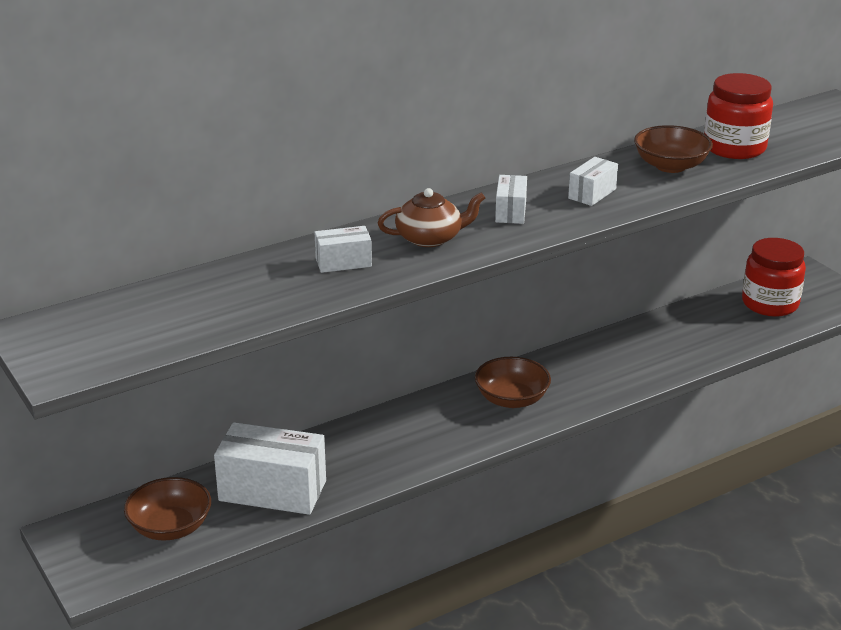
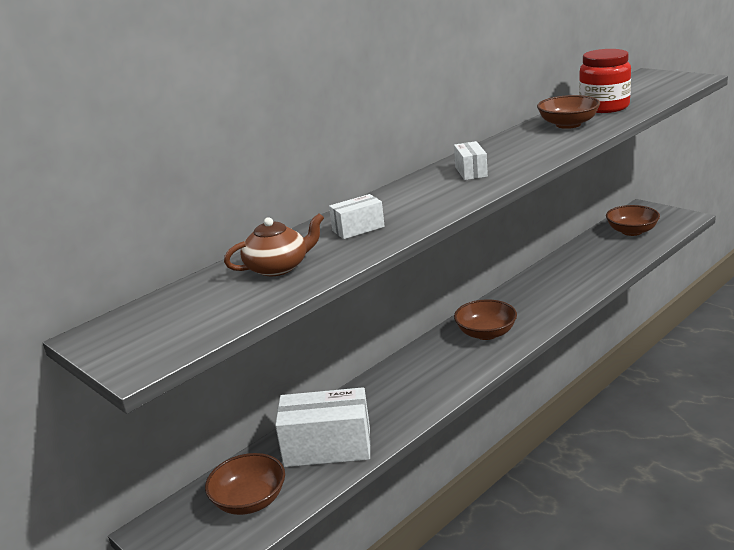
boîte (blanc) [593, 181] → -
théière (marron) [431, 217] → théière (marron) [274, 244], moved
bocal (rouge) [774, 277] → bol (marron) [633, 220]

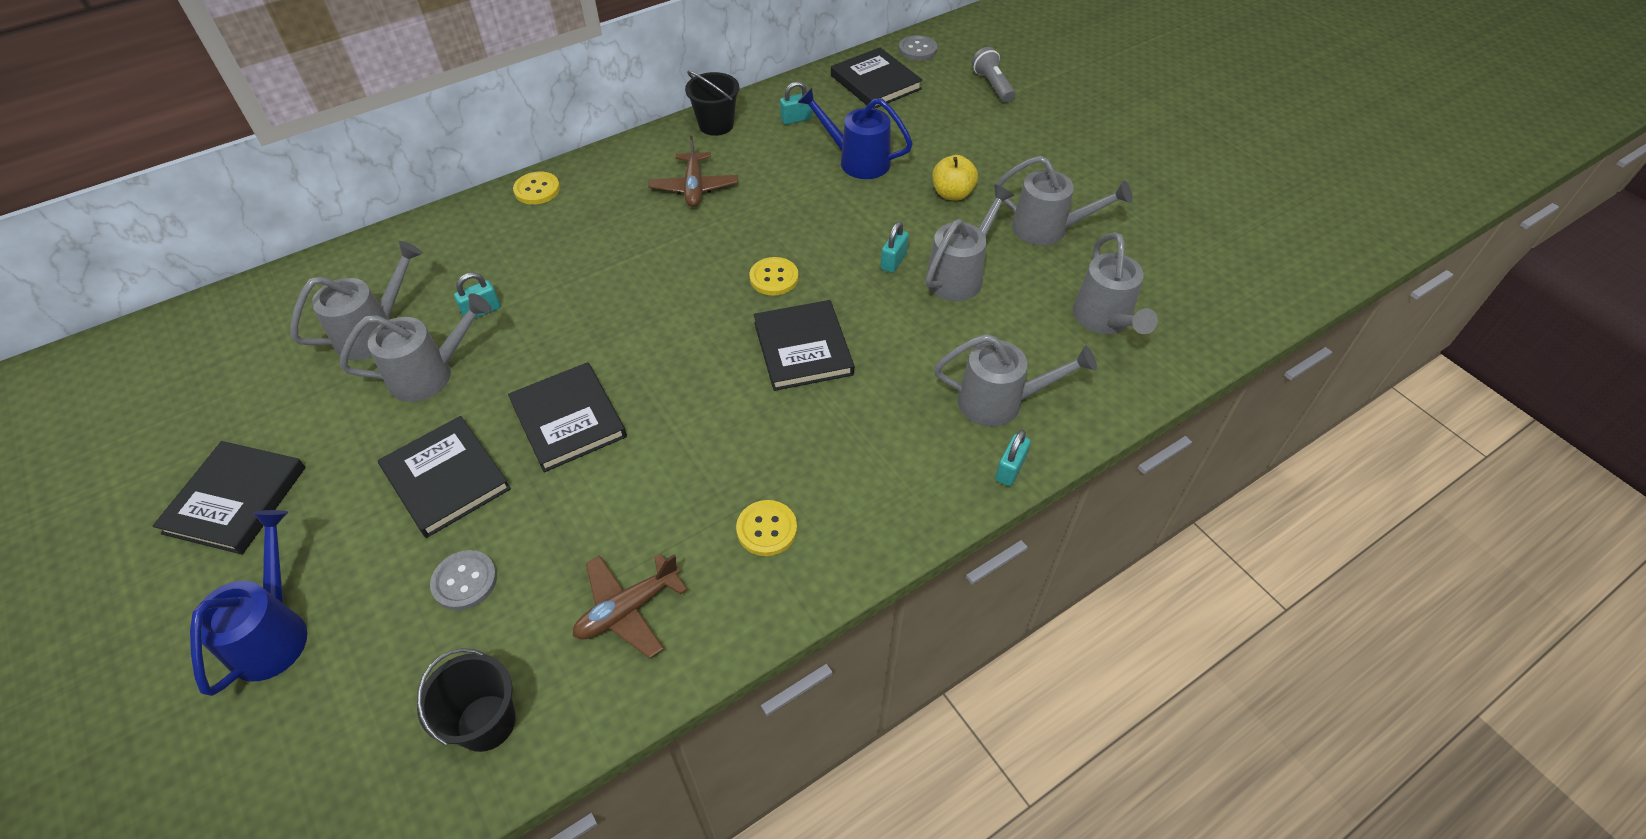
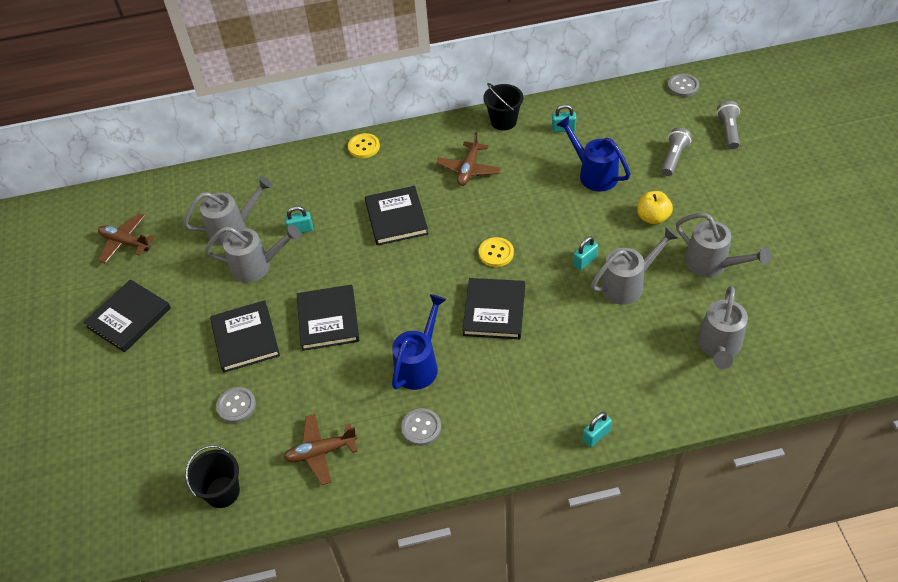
livre (noir) [877, 78] → livre (noir) [397, 216], moved
arrosoir (gris) [1015, 380] → -
bouton (jaune) [766, 528] → bouton (gris) [421, 427]
arrosoir (bleu) [248, 603] → arrosoir (bleu) [419, 342], moved
- → lampe de poche (gris) [676, 152]
- → avion (marron) [126, 238]

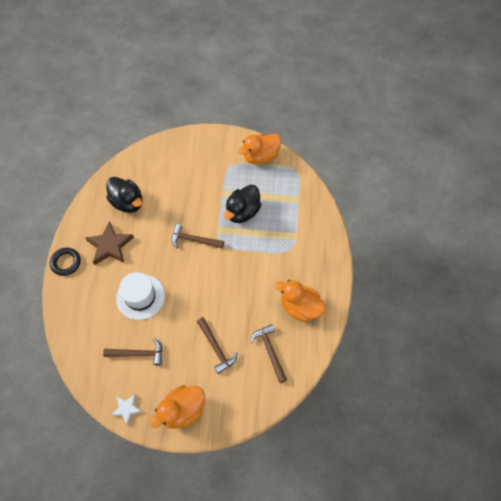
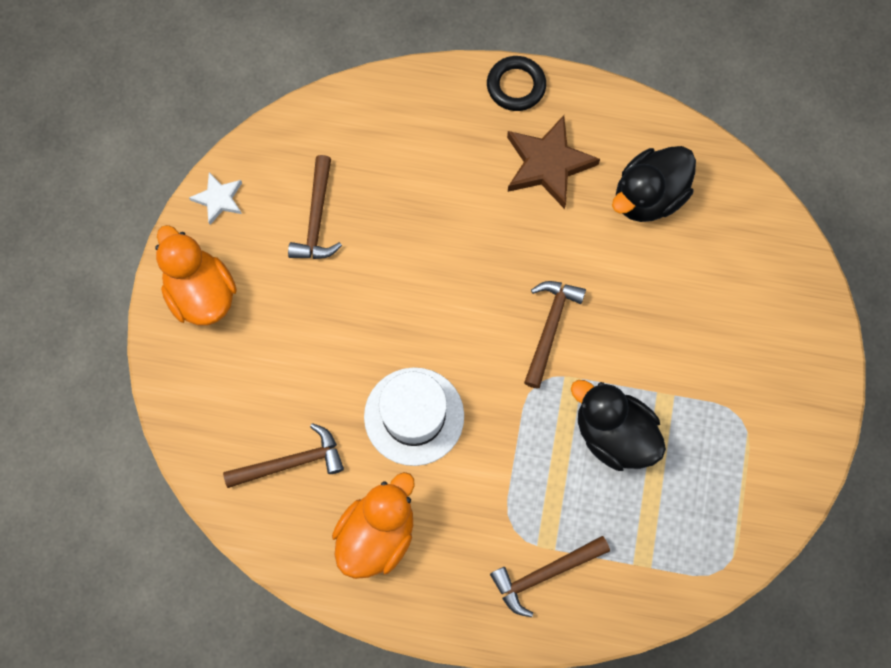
canard (orange) [259, 149] → -
chapeau (blanc) [140, 296] → chapeau (blanc) [414, 416], moved
marteau (marron) [217, 345] → marteau (marron) [550, 576], moved

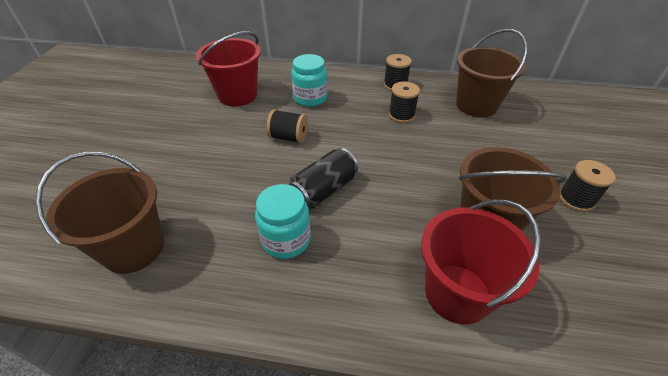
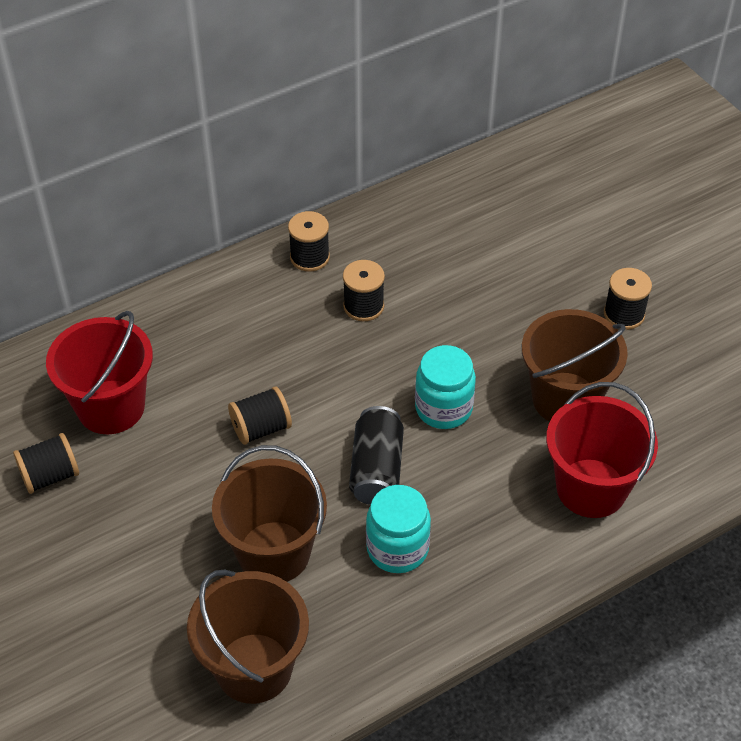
seau (marron) [492, 73] → seau (marron) [269, 513], moved
bocal (turquoise) [309, 80] → bocal (turquoise) [445, 387], moved
- → bobine (noir) [46, 463]

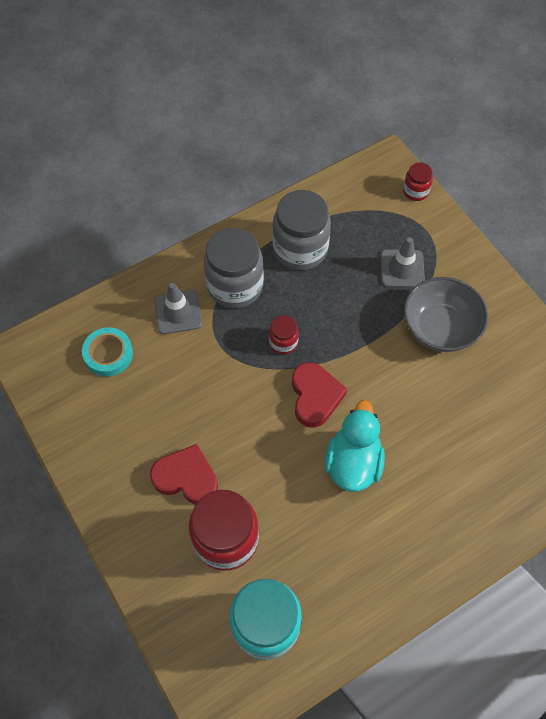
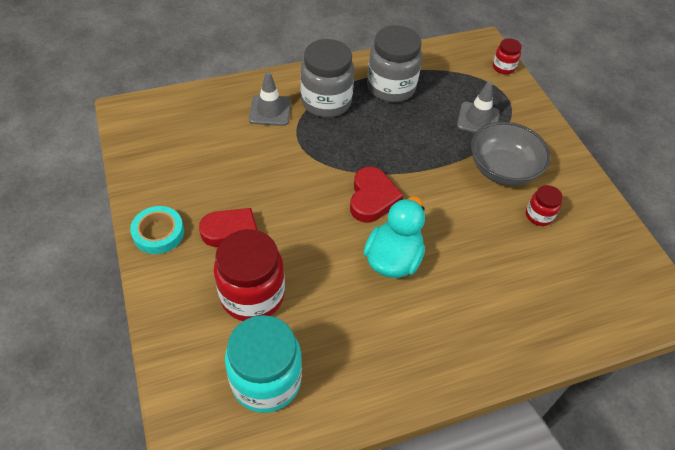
bocal (rouge) [284, 334] → bocal (rouge) [544, 205], moved
ruban adhésif (turquoise) [107, 351] → ruban adhésif (turquoise) [157, 230], moved

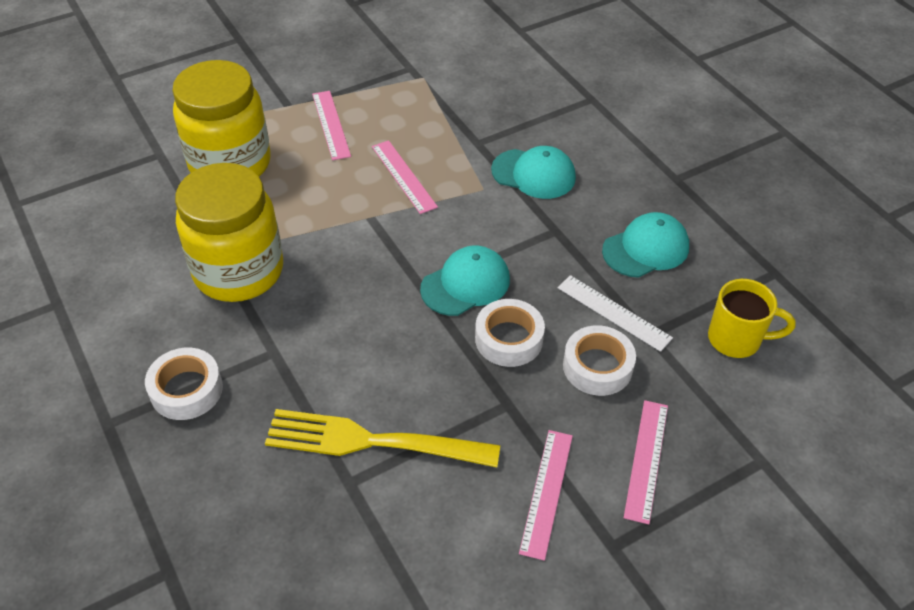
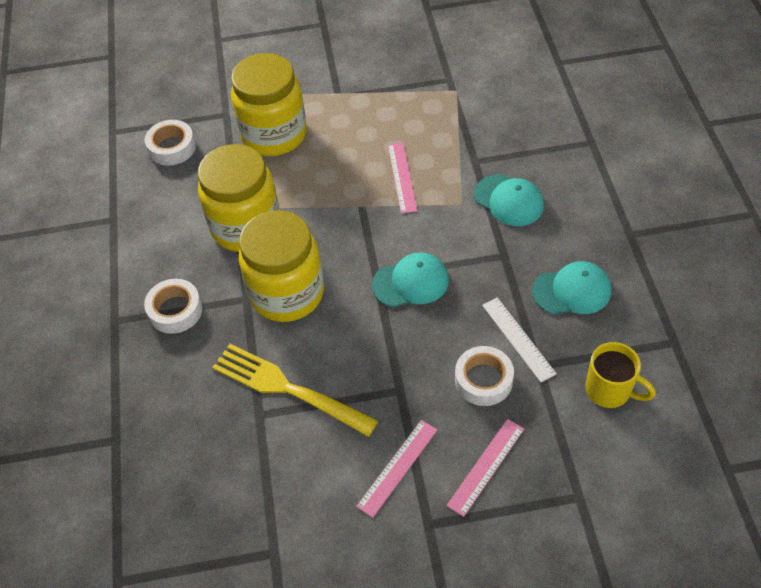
règle (rose) [331, 125] → -
ruban adhésif (blanc) [510, 333] → ruban adhésif (blanc) [170, 143], moved
- → bocal (jaune) [281, 266]

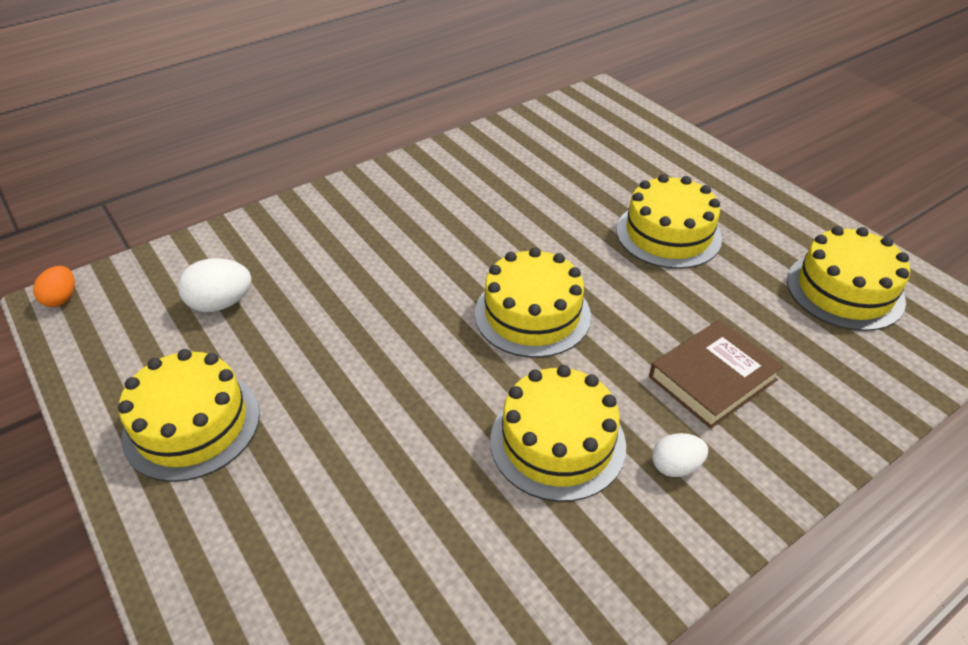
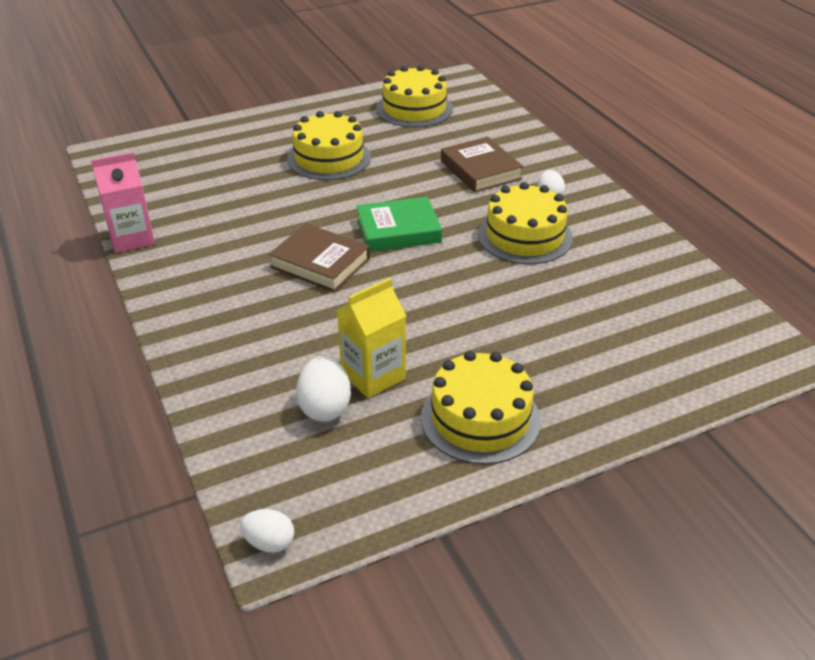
gâteau (jaune) [533, 302] → livre (vert) [399, 224]
œuf (orange) [54, 286] → œuf (blanc) [267, 531]
- → brique de lait (rose) [123, 202]
- → livre (marron) [319, 257]
- → brique de lait (jaune) [371, 338]

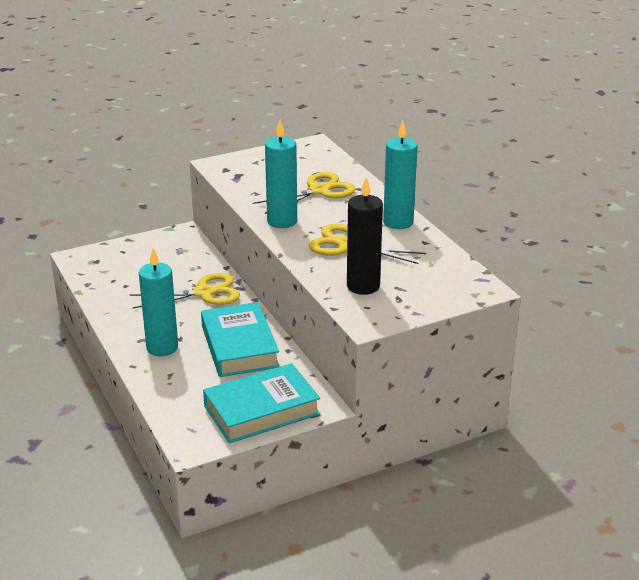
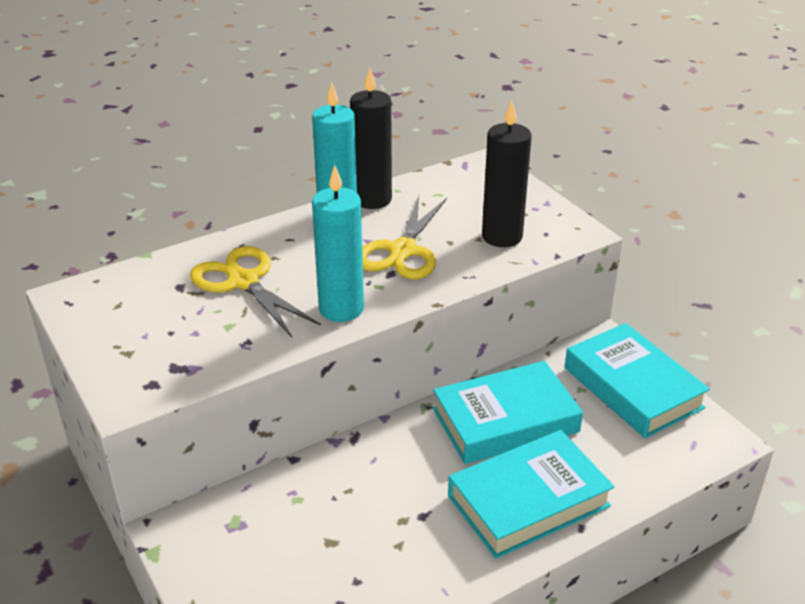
bougie (turquoise) [158, 302] → livre (turquoise) [531, 494]
ciseaux (jaune) [184, 291] → -
- → bougie (noir) [371, 138]

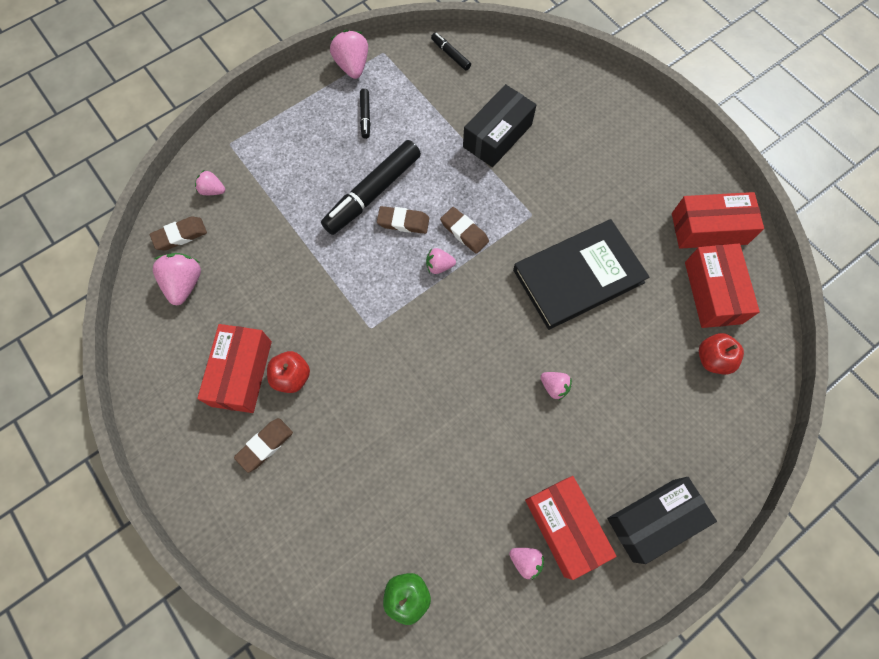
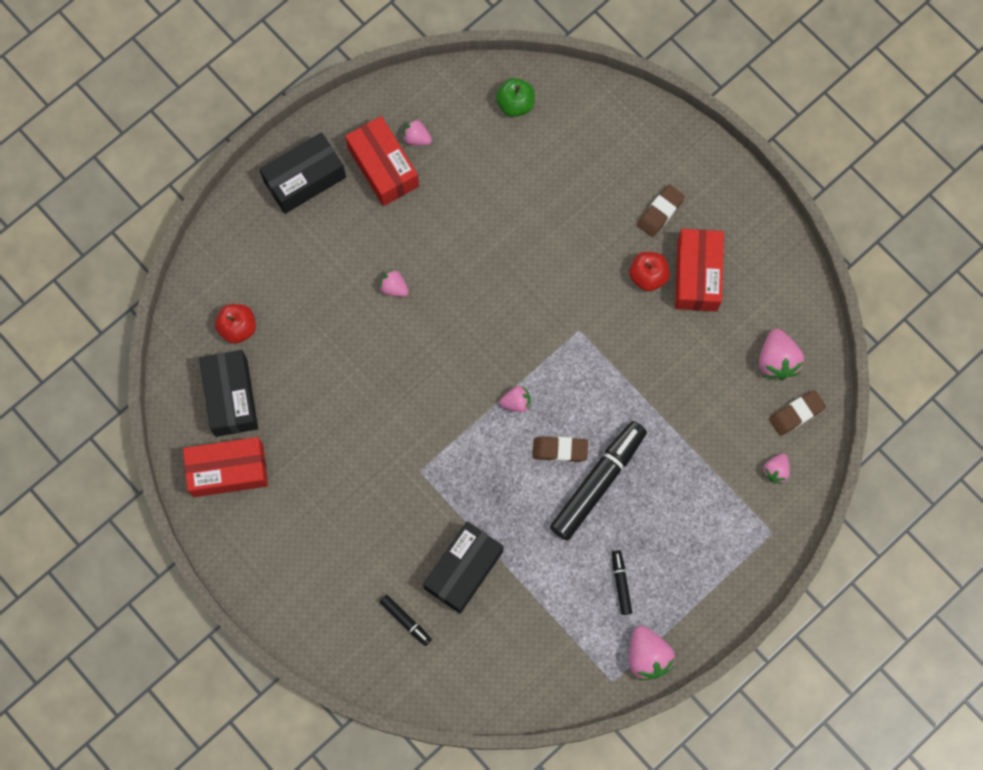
feutre (noir) [451, 51] → feutre (noir) [405, 620], moved
fraise (rose) [210, 182] → fraise (rose) [776, 468], 105 degrees clockwise
gomme (marron) [464, 230] → -
livre (noir) [581, 274] → -
boîte (rouge) [722, 286] → boîte (noir) [228, 393]

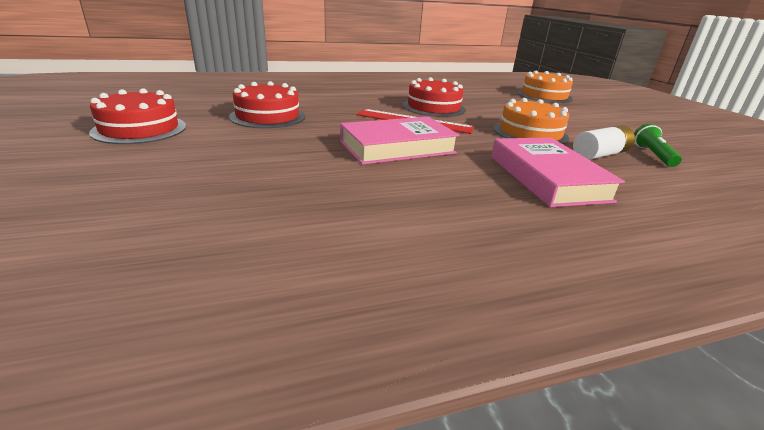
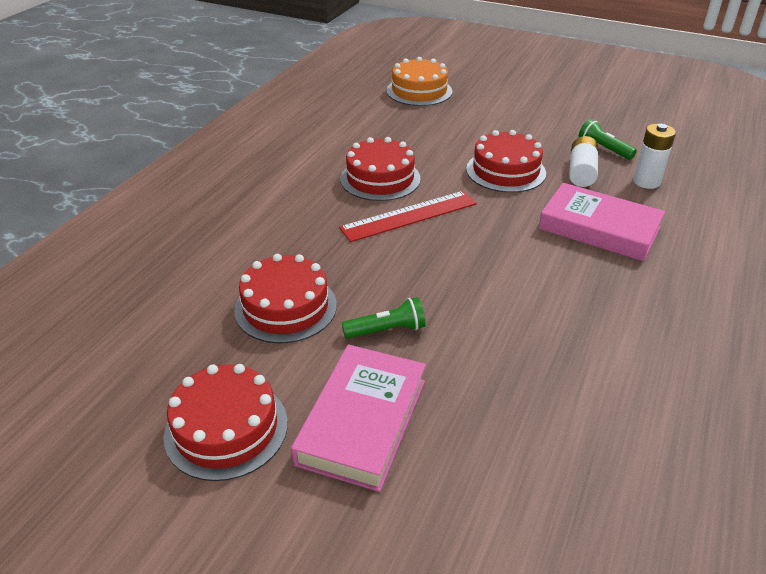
gâteau (orange) [531, 121] → gâteau (rouge) [506, 161]
livre (rose) [400, 141] → livre (rose) [358, 418], moved
- → pile (blanc) [654, 156]
- → lampe de poche (vert) [384, 318]

